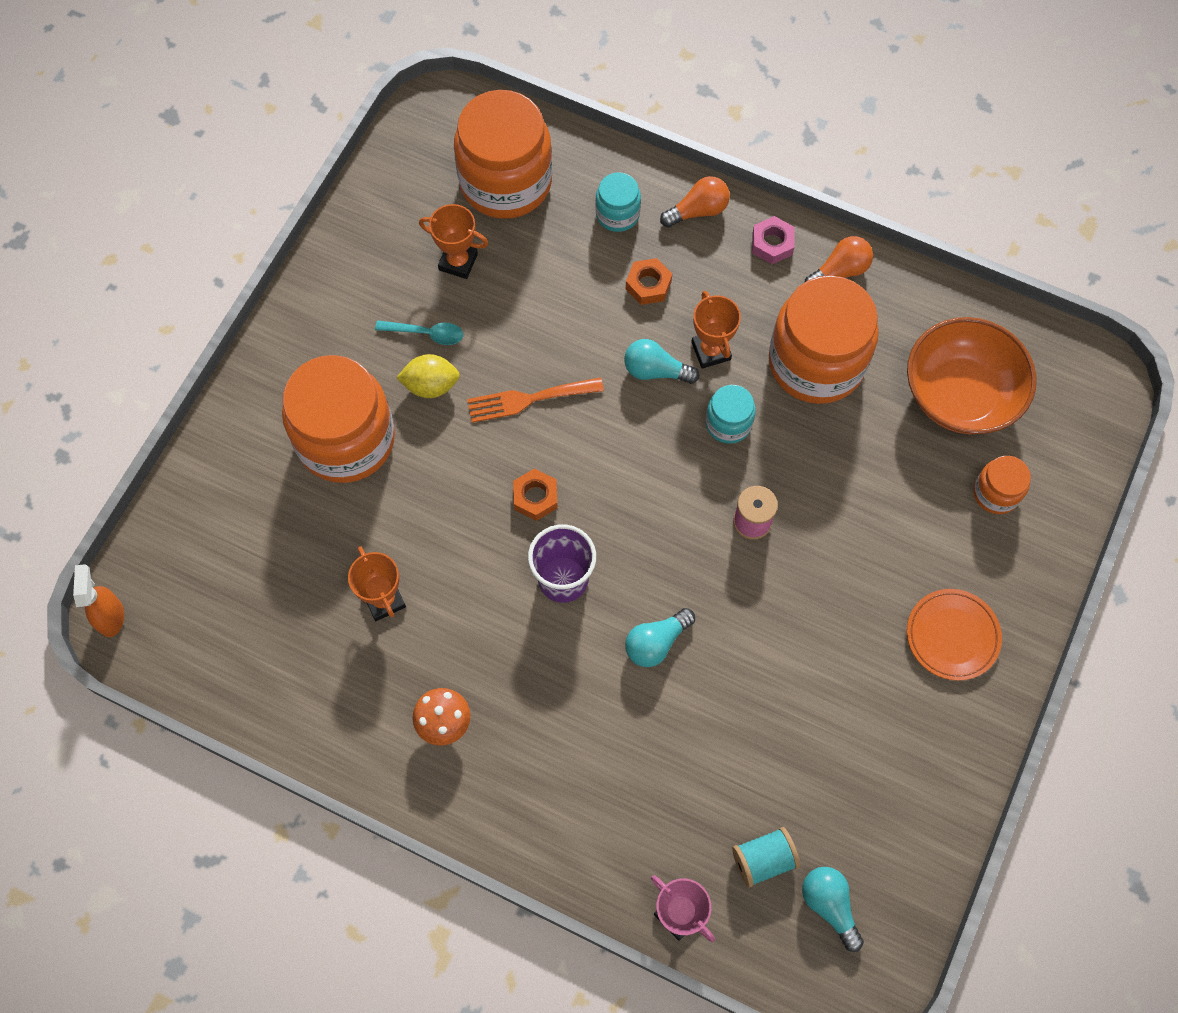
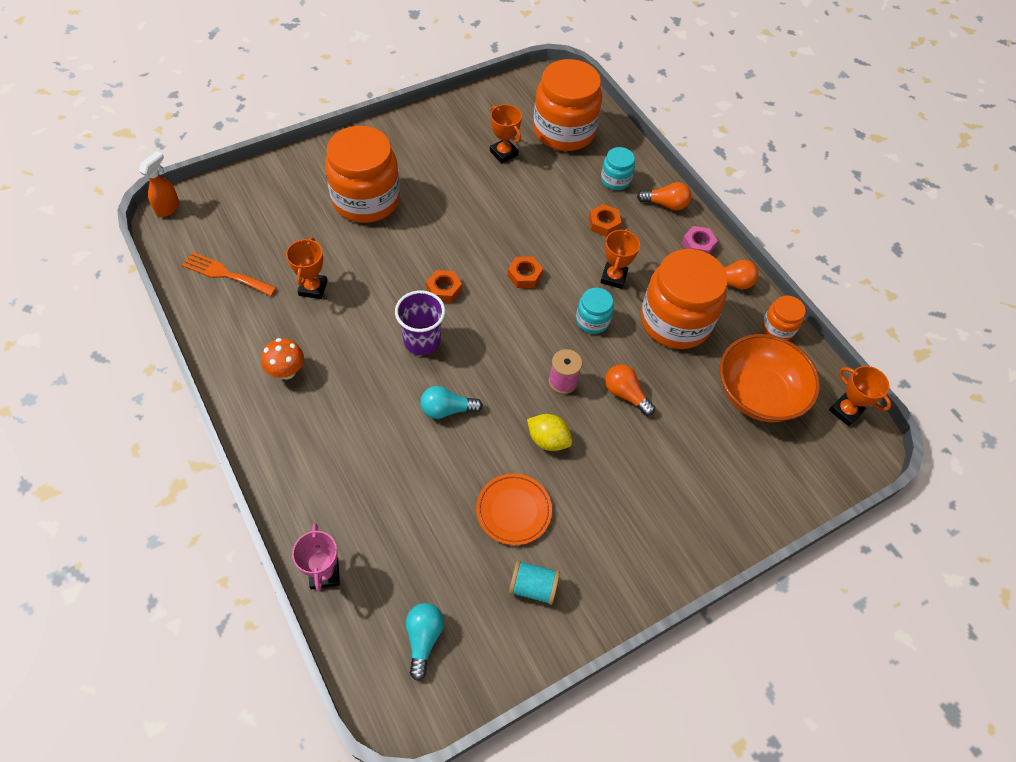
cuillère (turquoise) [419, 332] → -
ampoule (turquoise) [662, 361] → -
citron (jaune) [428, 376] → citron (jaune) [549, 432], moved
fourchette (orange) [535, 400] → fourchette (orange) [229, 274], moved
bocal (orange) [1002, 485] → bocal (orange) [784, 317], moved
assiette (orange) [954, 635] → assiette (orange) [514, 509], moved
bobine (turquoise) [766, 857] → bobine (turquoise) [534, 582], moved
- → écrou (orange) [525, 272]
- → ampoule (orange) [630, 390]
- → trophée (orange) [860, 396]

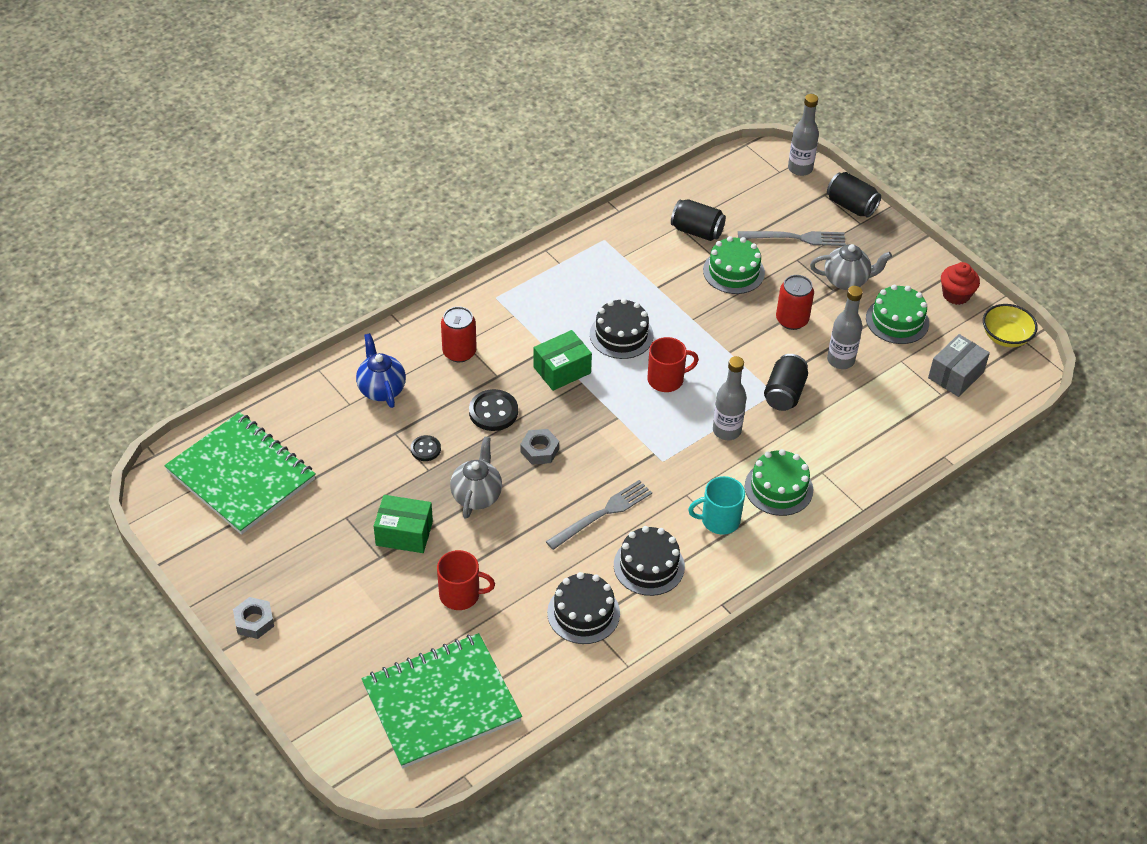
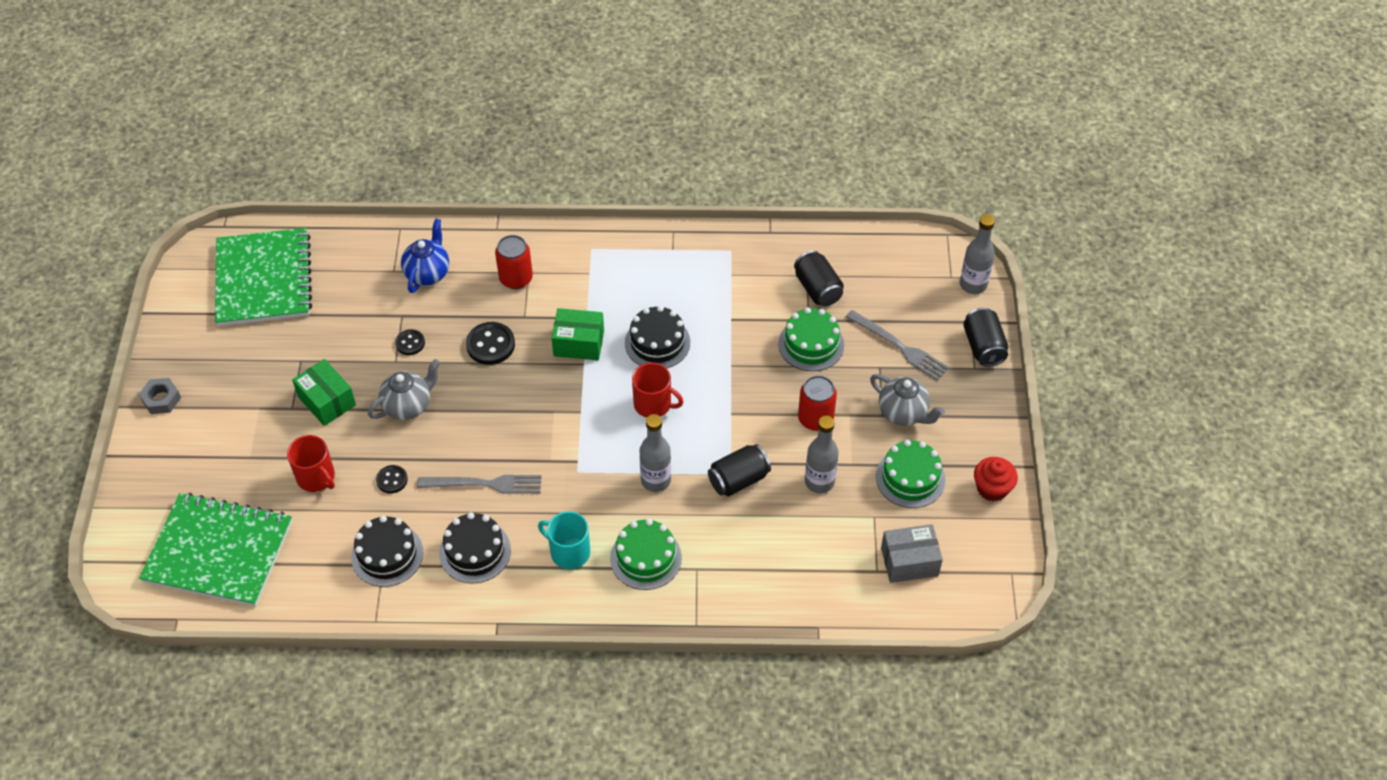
bol (jaune) [1010, 325] → -
écrou (gris) [539, 447] → -
- → bouton (noir) [392, 479]

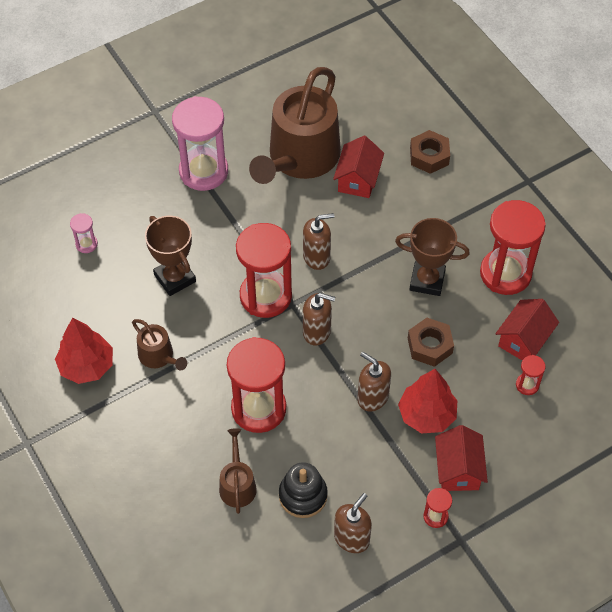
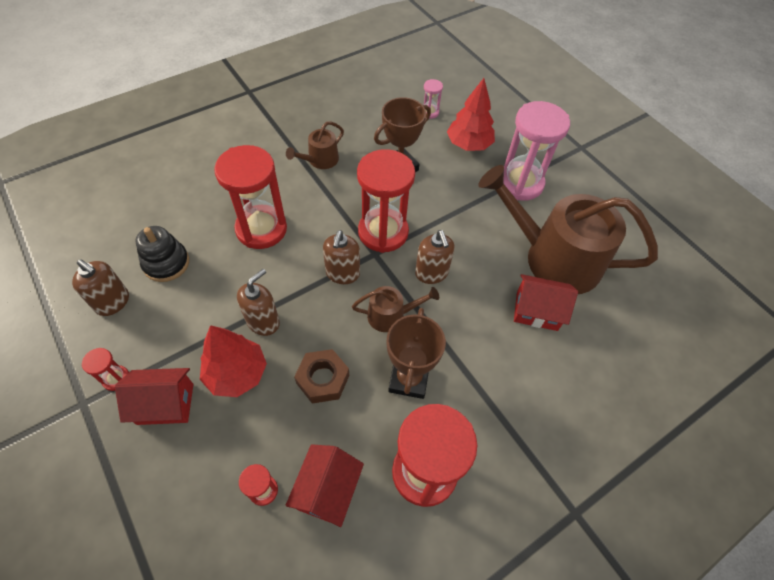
écrou (marron) [430, 152] → -
maison (rouge) [527, 329] → maison (rouge) [325, 485], 75 degrees clockwise
arbre (rouge) [84, 351] → arbre (rouge) [471, 114], moved
arrosoir (marron) [238, 471] → arrosoir (marron) [395, 309], moved

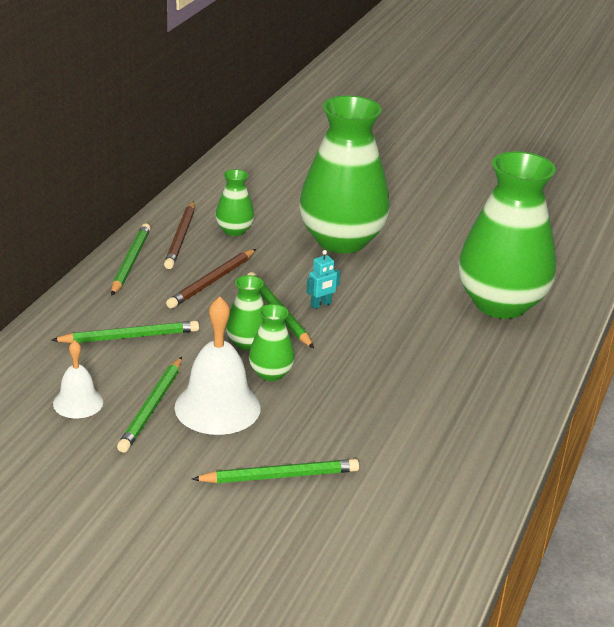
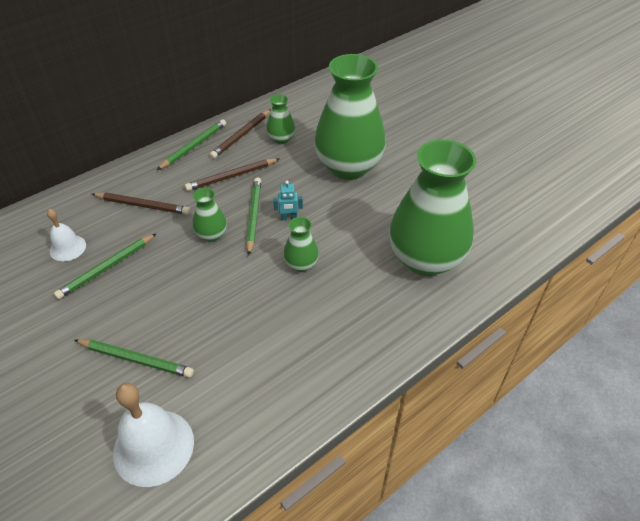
cloche (blanc) [218, 365] → cloche (blanc) [153, 435], moved
vase (vert) [272, 342] → vase (vert) [301, 244], moved
crayon (vert) [125, 332] → crayon (marron) [141, 204]

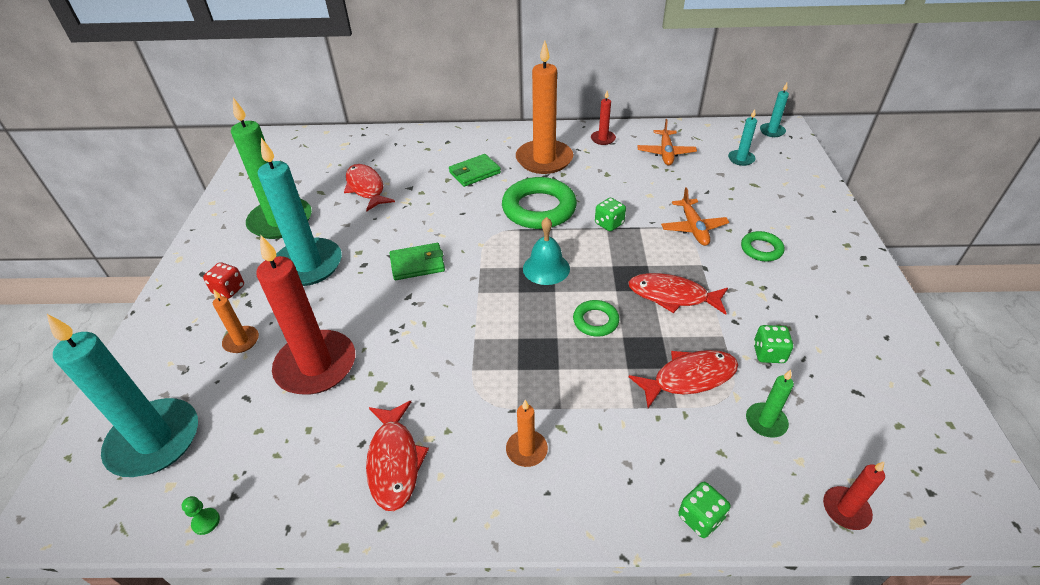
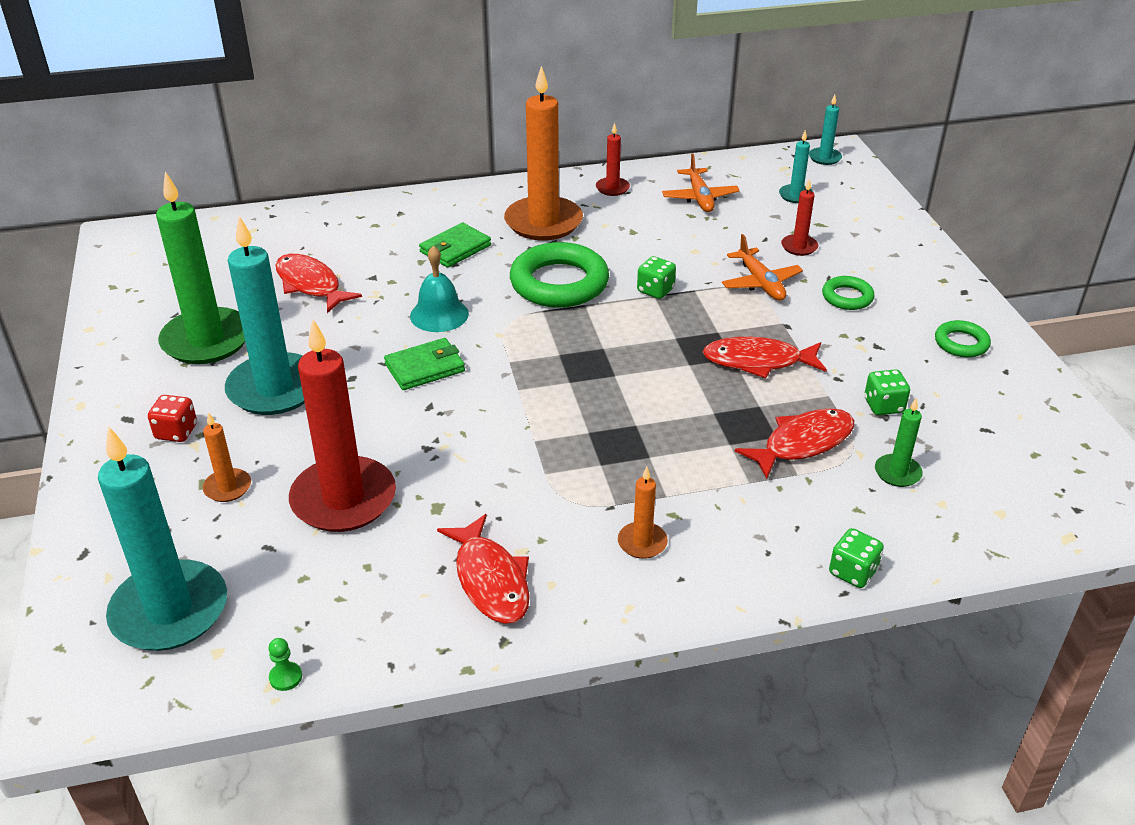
cloche (turquoise) [546, 251] → cloche (turquoise) [439, 289], moved
anneau (vert) [596, 318] → anneau (vert) [963, 338], moved
bougie (rouge) [854, 496] → bougie (rouge) [799, 217], moved

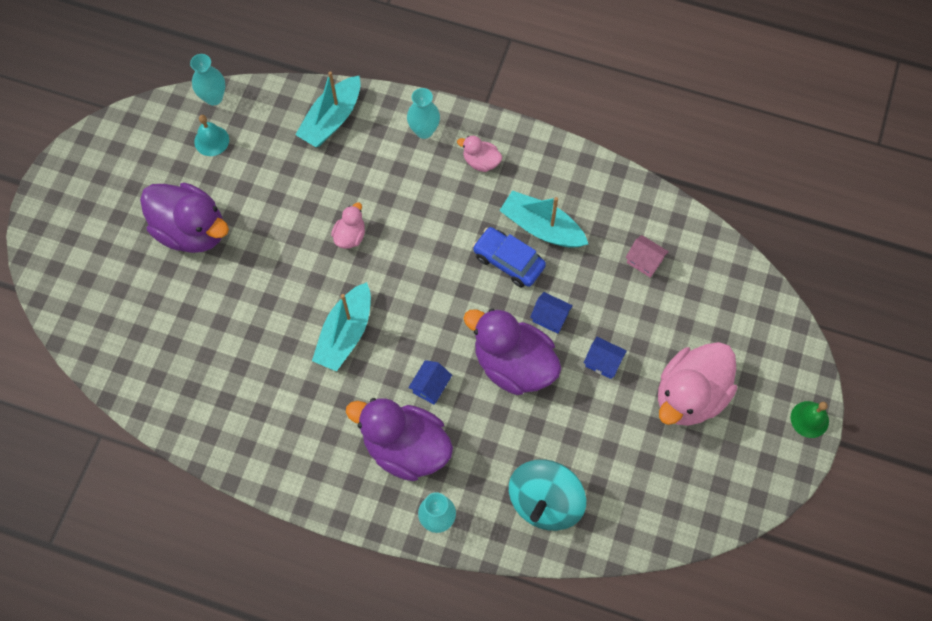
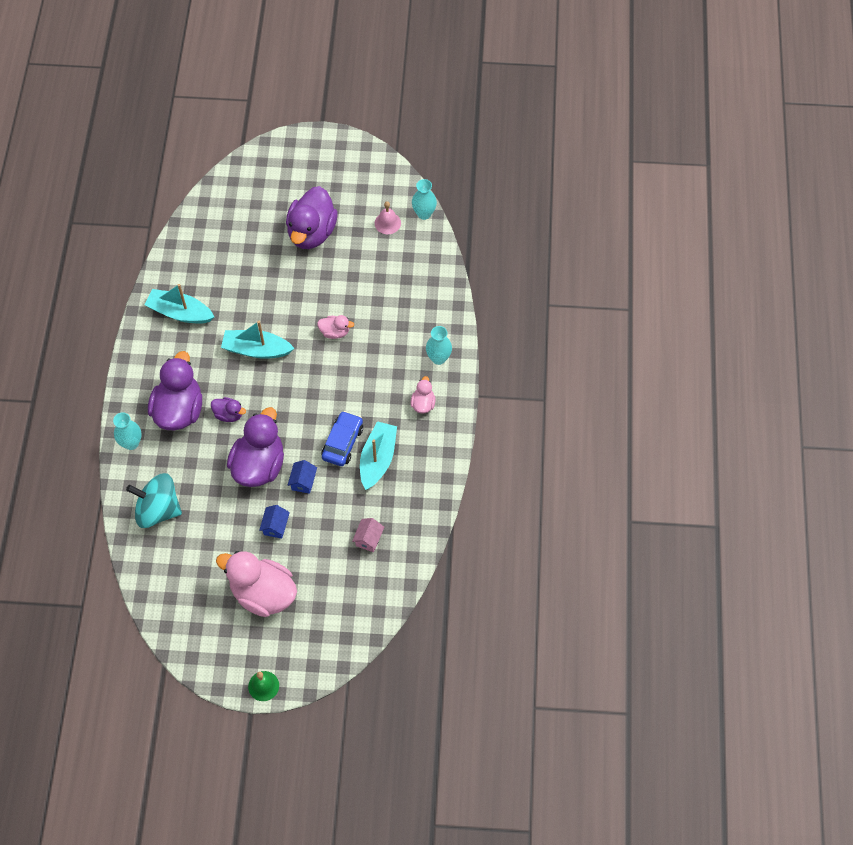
bateau (turquoise) [328, 109] → bateau (turquoise) [179, 303], moved
cloche (turquoise) [211, 135] → cloche (rose) [388, 217]
maison (bleu) [430, 382] → canard (violet) [228, 409]

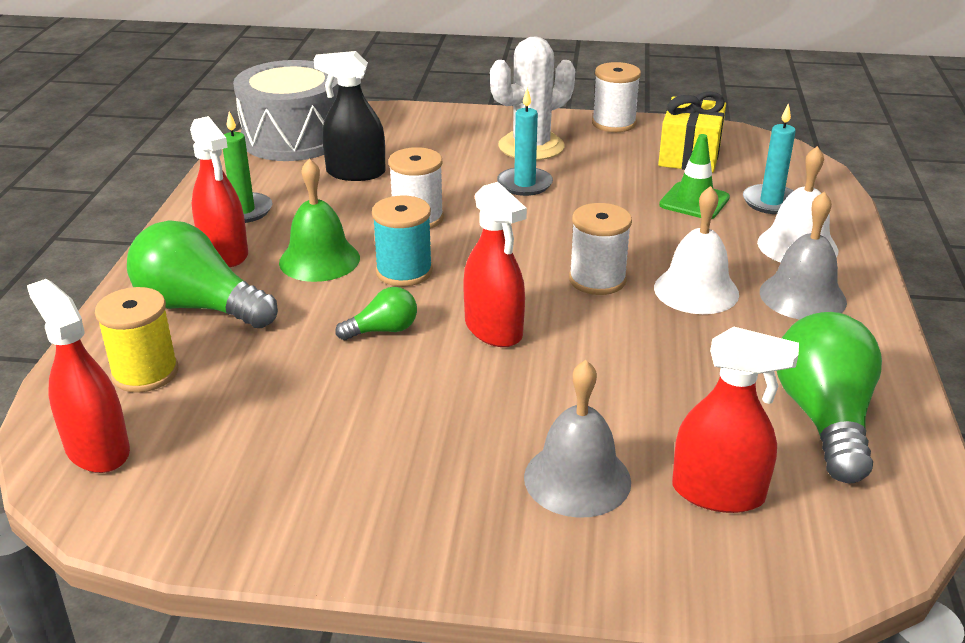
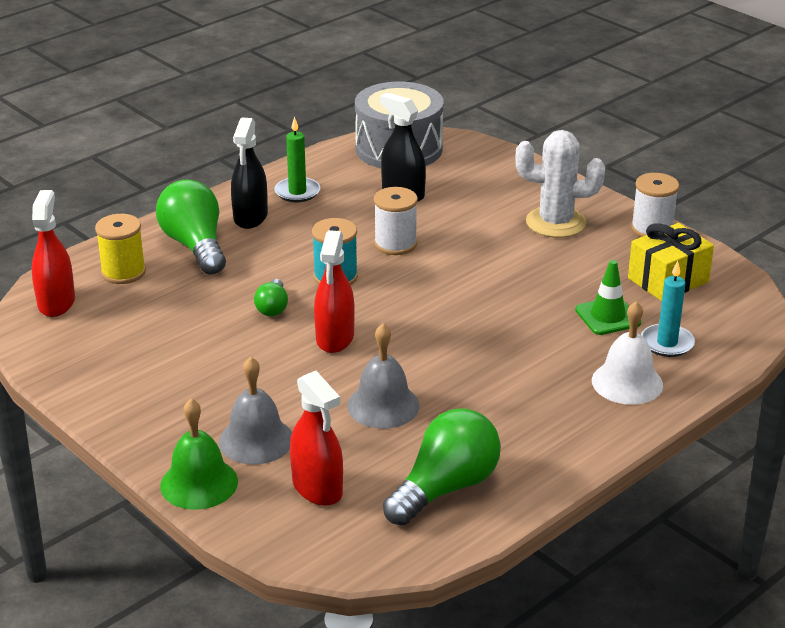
bougie (turquoise) [525, 142] → -
vaporisateur (rouge) [219, 191] → vaporisateur (noir) [249, 173]
cloche (vert) [319, 220] → cloche (vert) [199, 454], moved
cloche (blanc) [696, 250] → -
cloche (gris) [803, 255] → cloche (gris) [383, 376], moved
bobine (blanc) [600, 249] → -
ampoule (vert) [376, 313] → ampoule (vert) [271, 297], 75 degrees clockwise

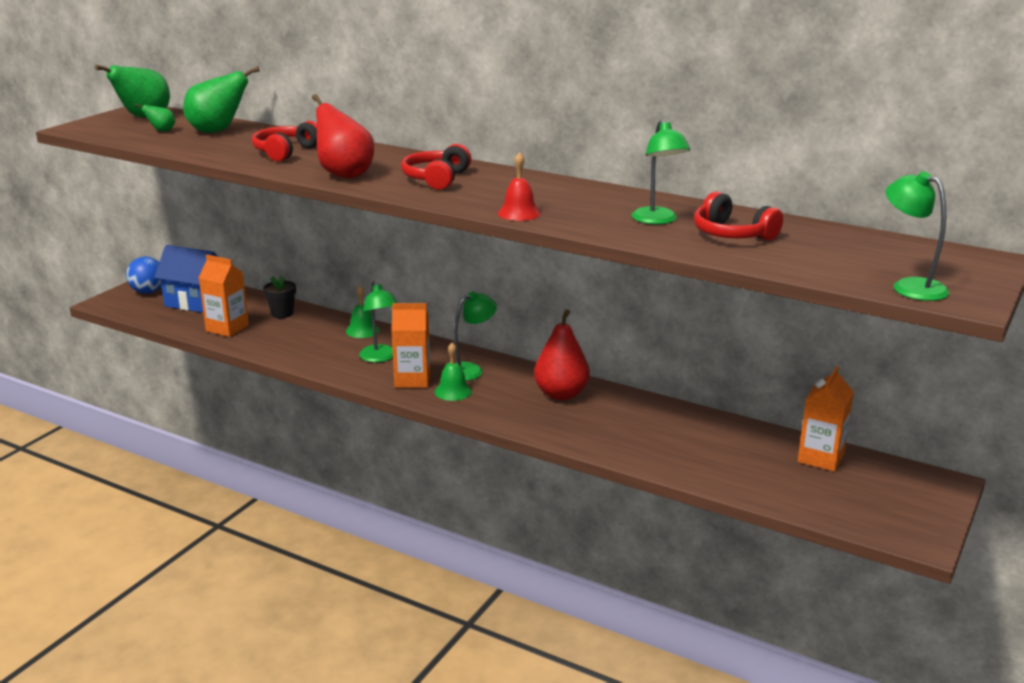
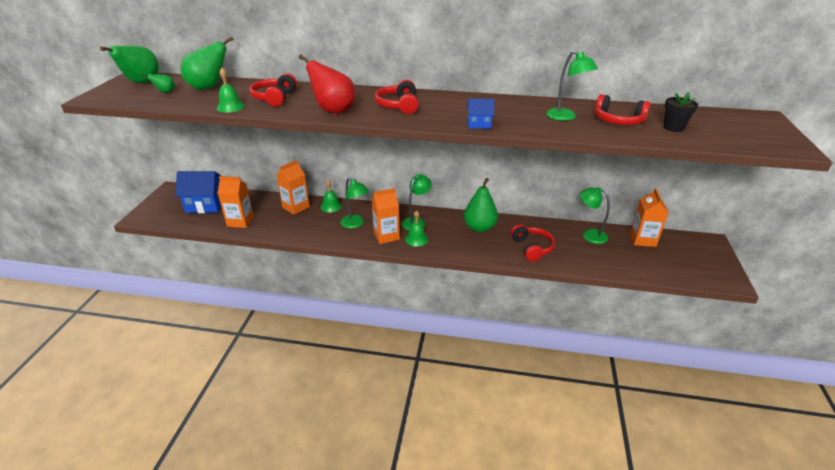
cloche (rouge) [519, 186] → maison (bleu) [480, 113]
lampe (vert) [917, 236] → lampe (vert) [595, 215], moved
balle (bleu) [143, 275] → -
pot de fleurs (noir) [279, 297] → pot de fleurs (noir) [680, 112], moved
poire (rouge) [562, 354] → poire (vert) [481, 205]
- → cloche (vert) [231, 90]
- → brique de lait (orange) [293, 187]
- → casque audio (rouge) [532, 243]

